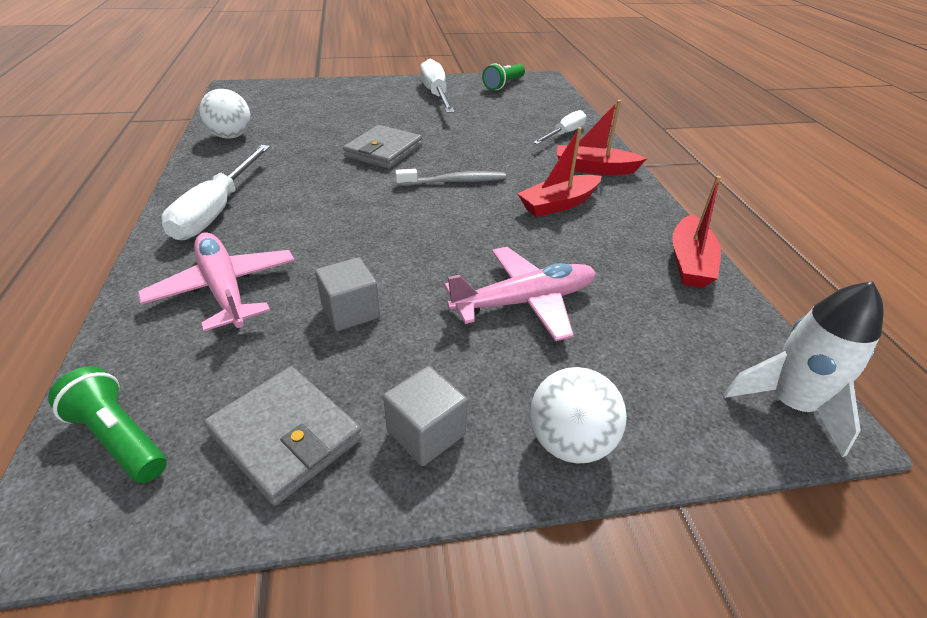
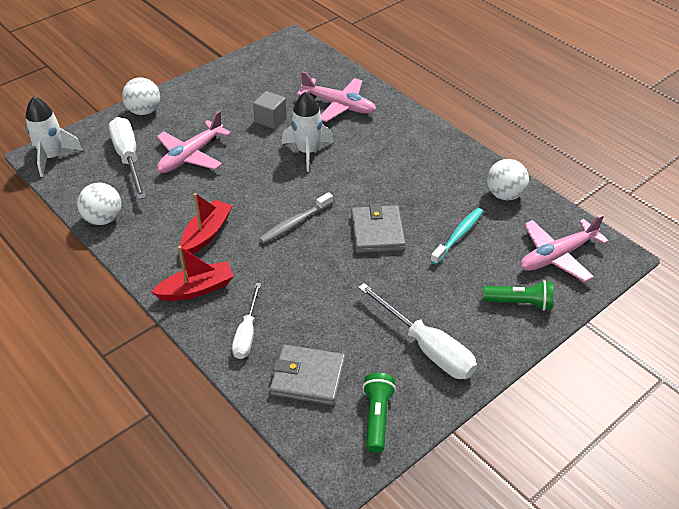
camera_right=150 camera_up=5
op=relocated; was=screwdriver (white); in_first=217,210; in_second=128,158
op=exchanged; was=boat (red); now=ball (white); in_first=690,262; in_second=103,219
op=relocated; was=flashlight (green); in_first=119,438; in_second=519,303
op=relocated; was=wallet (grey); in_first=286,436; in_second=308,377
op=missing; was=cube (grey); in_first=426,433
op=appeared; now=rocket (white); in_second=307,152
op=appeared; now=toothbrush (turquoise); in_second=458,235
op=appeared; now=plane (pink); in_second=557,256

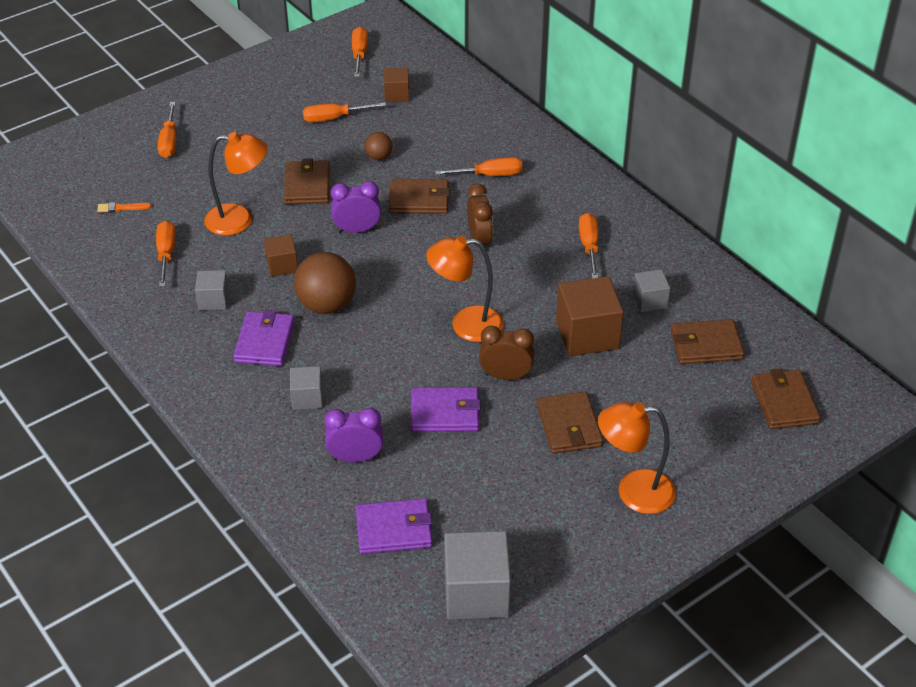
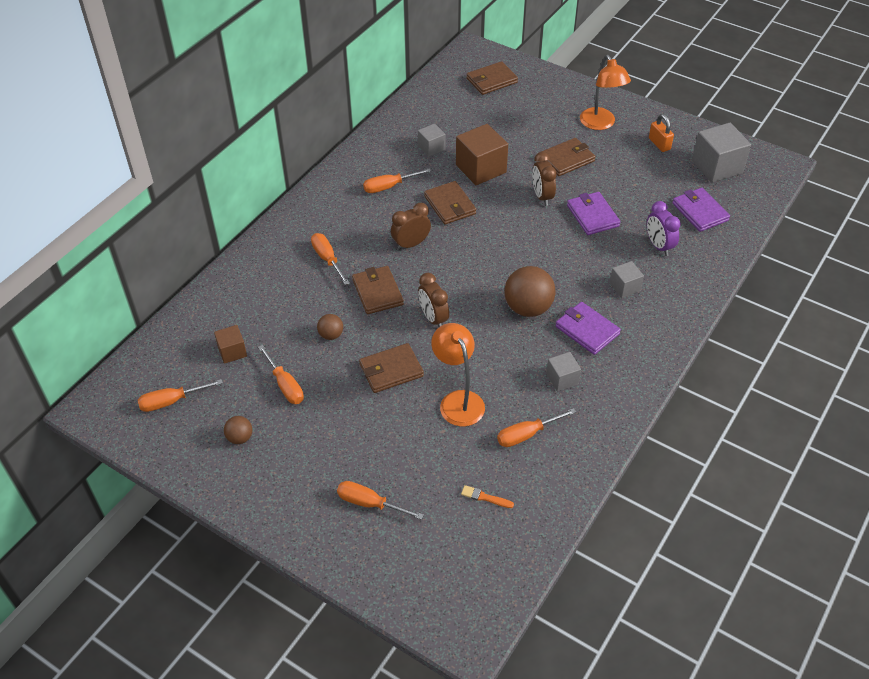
camera_right=-110 camera_up=5
op=spun; was=screwdriver (orange); in_first=169,141; in_second=370,503; clockwise=-135
op=colour; was=clock (purple); now=clock (brown); in_first=357,230; in_second=433,318
op=spun; was=brush (orange); in_first=121,208; in_second=485,497; clockwise=135
op=missing; was=cube (brown); in_first=282,265
op=missing; was=lamp (orange); in_first=466,325
op=spun; was=wallet (purple); in_first=264,342; in_second=587,330; clockwise=60
op=relocated; was=wallet (brown); in_first=706,345; in_second=450,205
op=appeared; now=padlock (orange); in_second=659,144
op=appeared; now=ball (brown); in_second=240,438

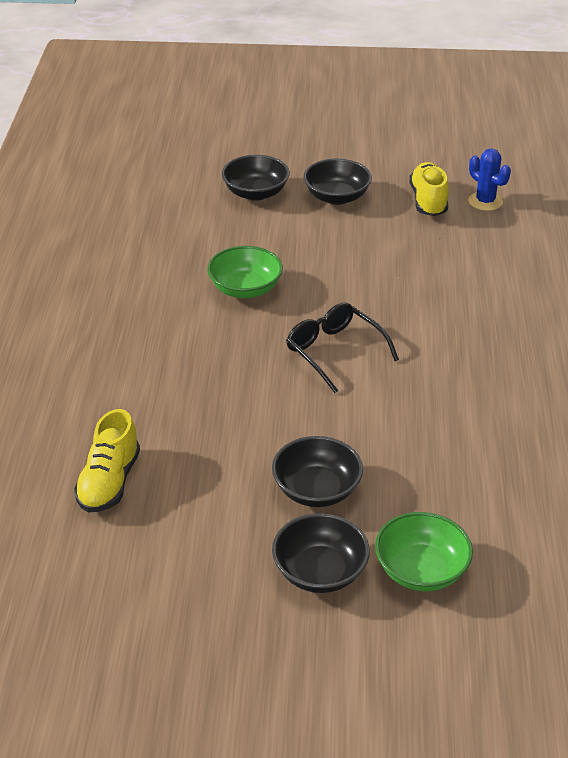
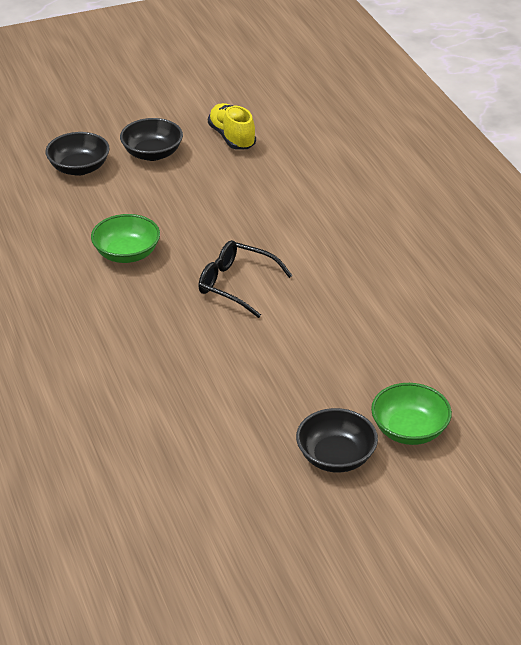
camera_right=-25 camera_up=0
op=missing; was=cactus (blue); in_first=485,201
op=missing; was=shoe (yellow); in_first=109,482
op=missing; was=bowl (black); in_first=316,490

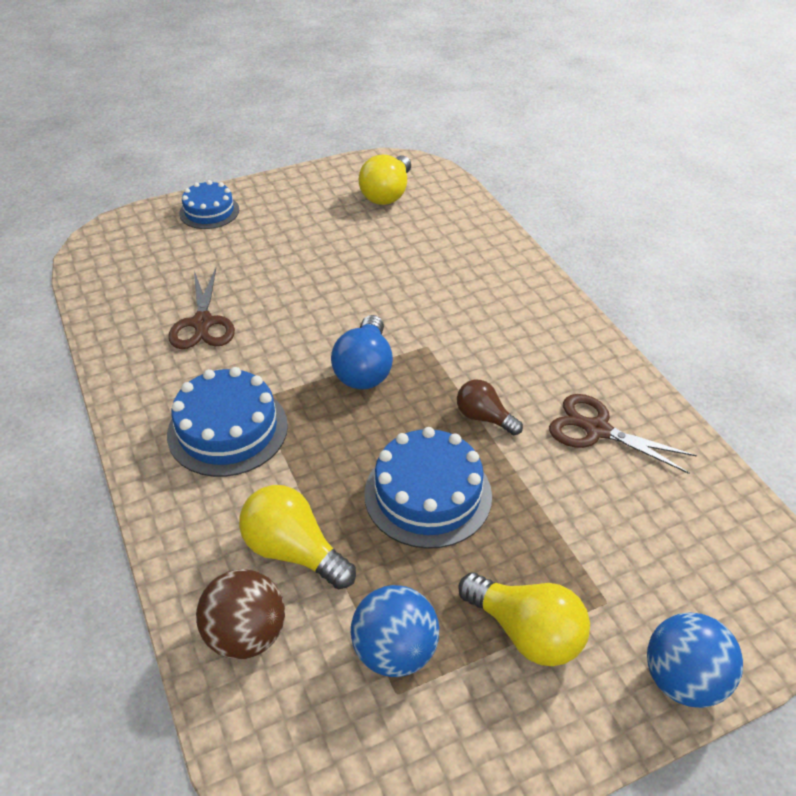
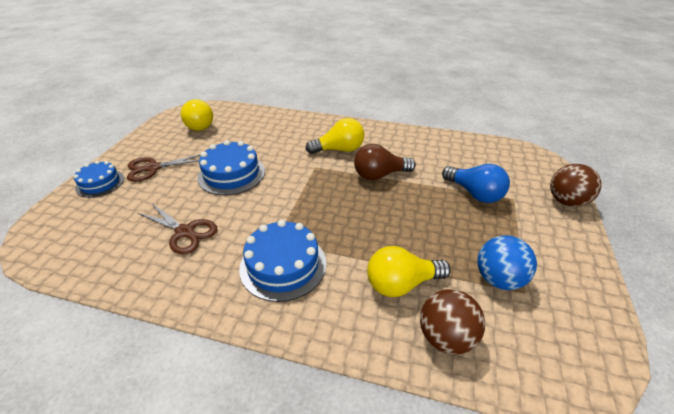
camera_right=-50 camera_up=-5
op=relocated; was=light bulb (blue); in_first=365,369; in_second=474,193
op=size; was=light bulb (brown); in_first=484,417; in_second=379,175; ratio=1.56
op=relocated; was=scissors (brown); in_first=597,430; in_second=153,168
op=relocated; was=cake (blue); in_first=428,494; in_second=231,174
op=relocated; was=light bulb (yellow); in_first=526,632; in_second=339,150
op=colour; was=ball (blue); now=ball (brown); in_first=683,680; in_second=566,201

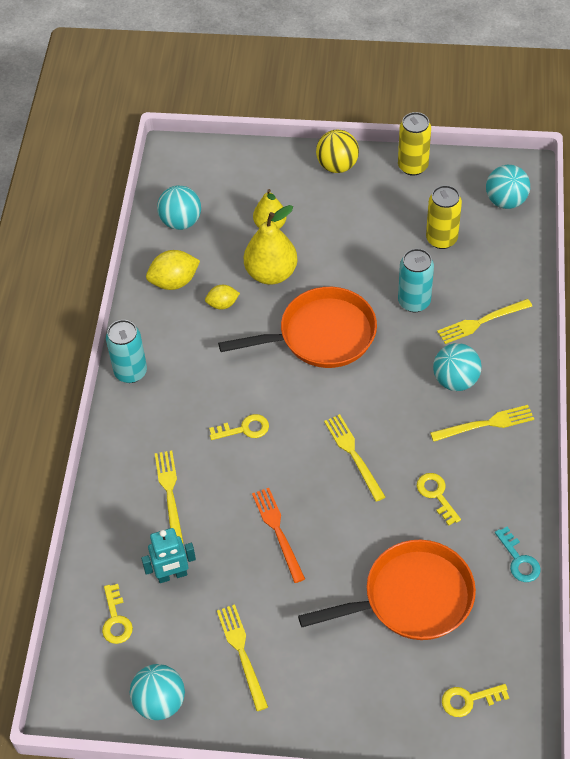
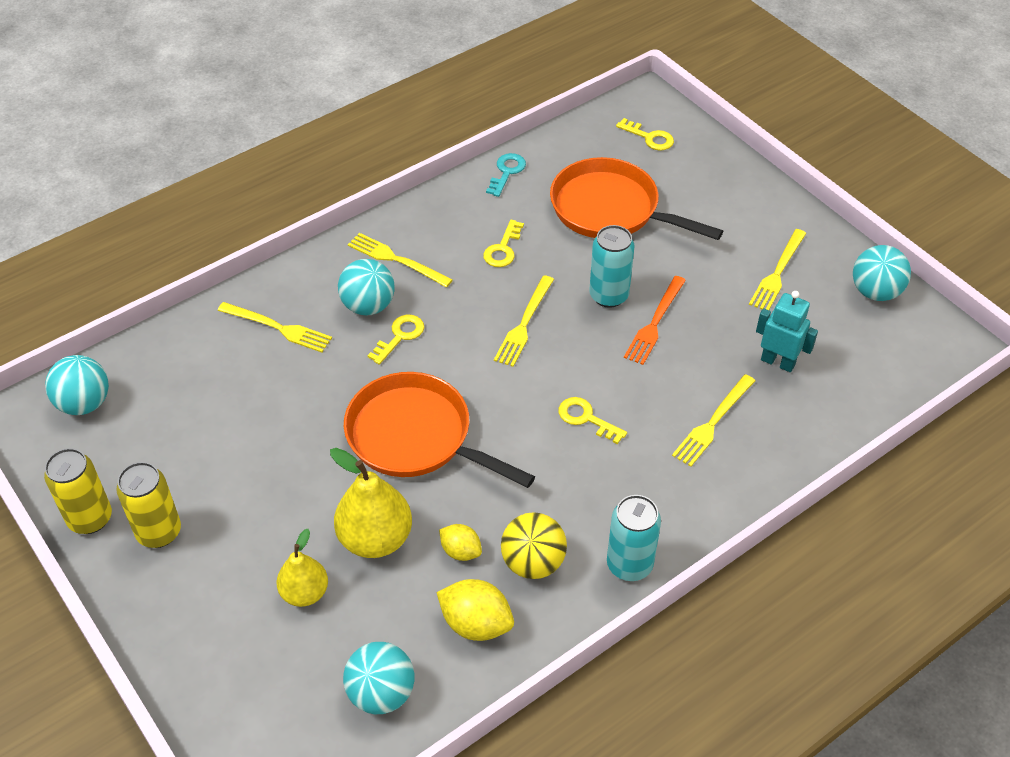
camera_right=-135 camera_up=-5
op=relocated; was=ball (yellow); in_first=337,166; in_second=533,562
op=relocated; was=can (yellow); in_first=441,239; in_second=159,532
op=relocated; was=can (turquoise); in_first=414,302; in_second=608,296
op=relocated; was=key (yellow); in_first=116,619; in_second=400,336

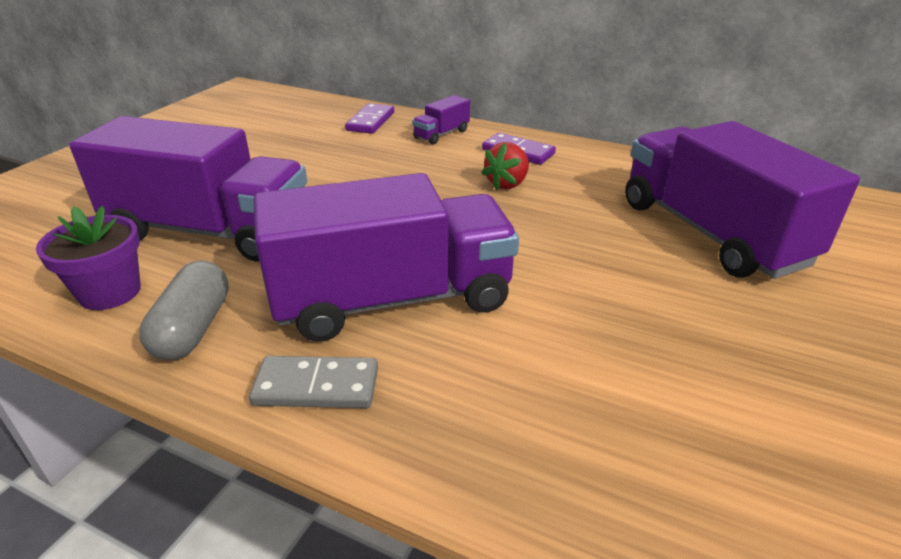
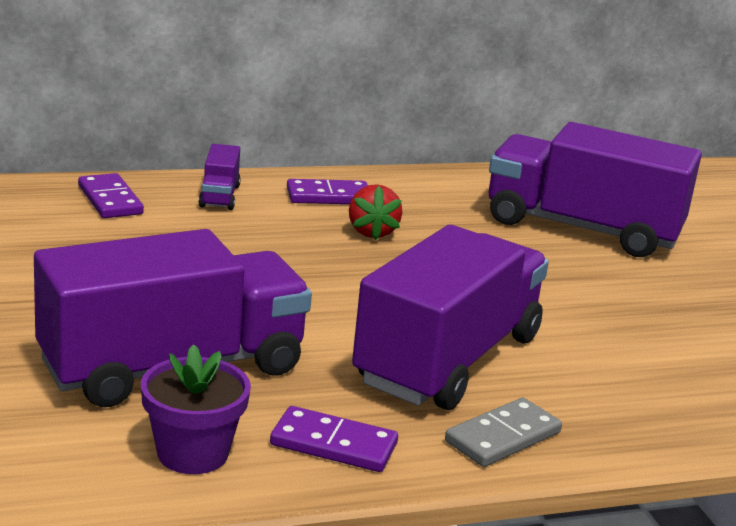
camera_right=-45 camera_up=-10
op=exchanged; was=capsule (grey); now=domino (purple); in_first=193,328; in_second=333,444

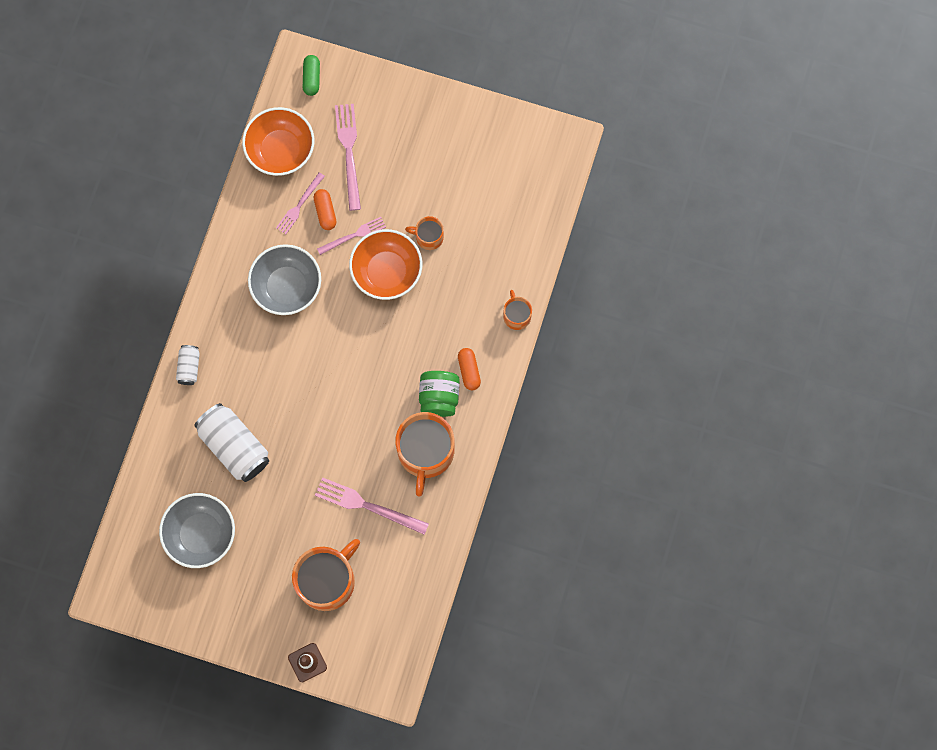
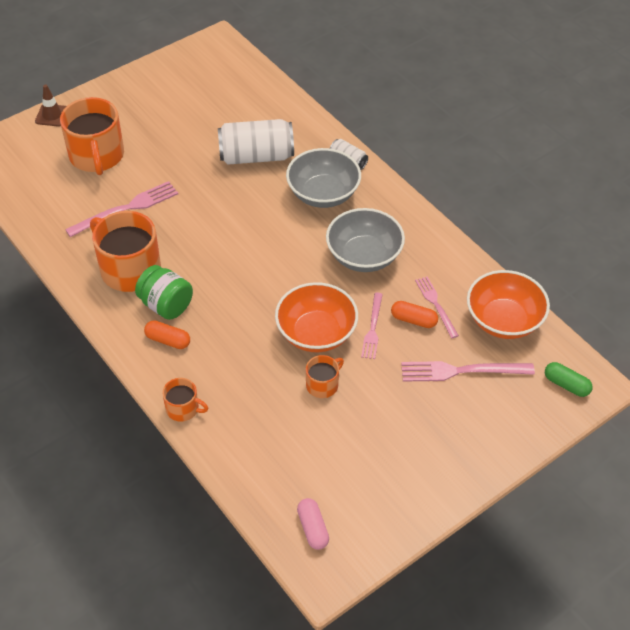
camera_right=125 camera_up=-25
op=spun; was=fork (pink); in_first=349,152; in_second=461,371; clockwise=150
op=relocated; was=bowl (grey); in_first=201,534; in_second=323,194
op=appeared; now=capsule (pink); in_second=313,528

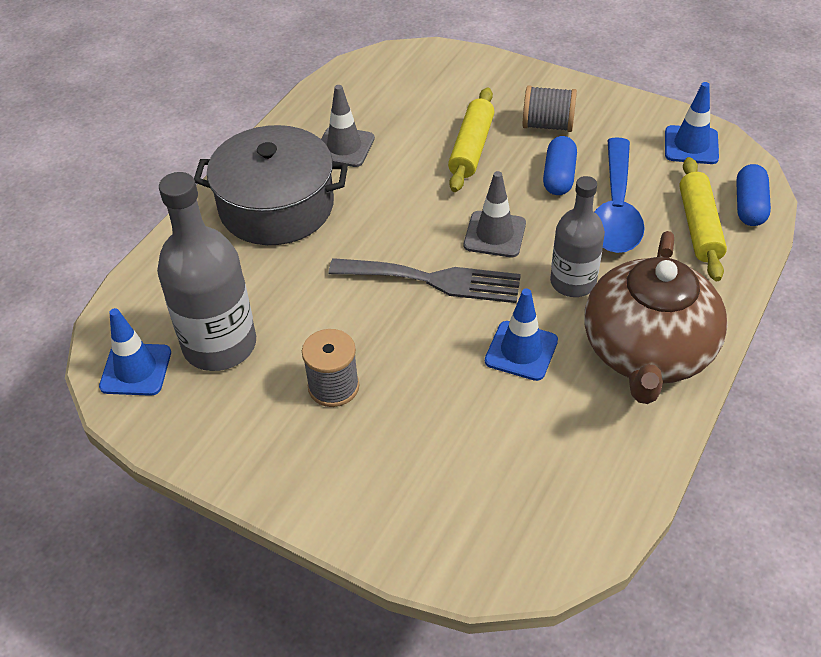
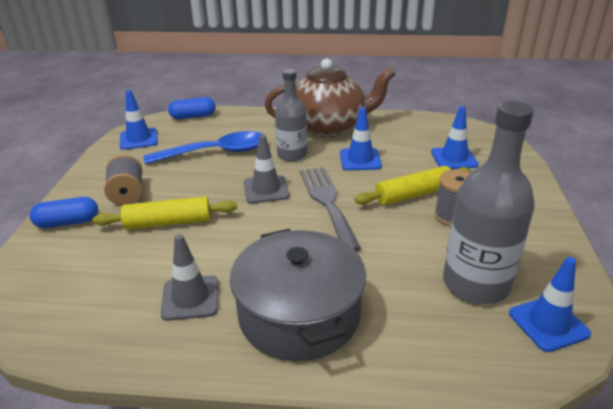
camera_right=-115 camera_up=-15
op=relocated; was=capsule (blue); in_first=559,176; in_second=68,222
op=relocated; was=rolling pin (yellow); in_first=699,226; in_second=413,194
op=appeared; now=traffic cone (blue); in_second=454,158

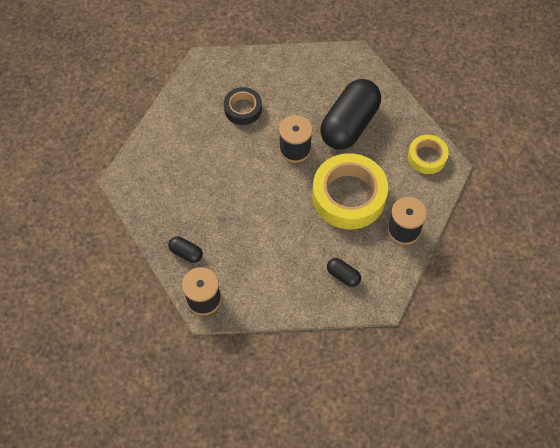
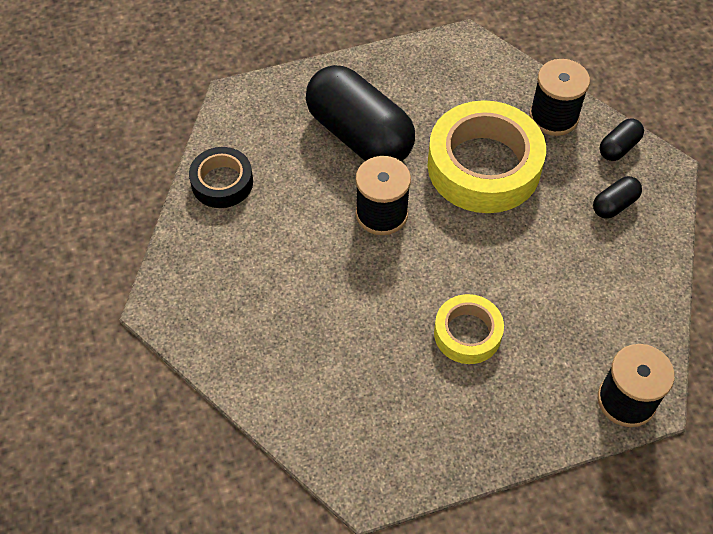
camera_right=-75 camera_up=-5
op=relocated; was=tape (black); in_first=243,109; in_second=222,182
op=relocated; was=tape (yellow); in_first=427,157; in_second=467,333
op=relocated; was=capsule (black); in_first=186,253; in_second=618,147

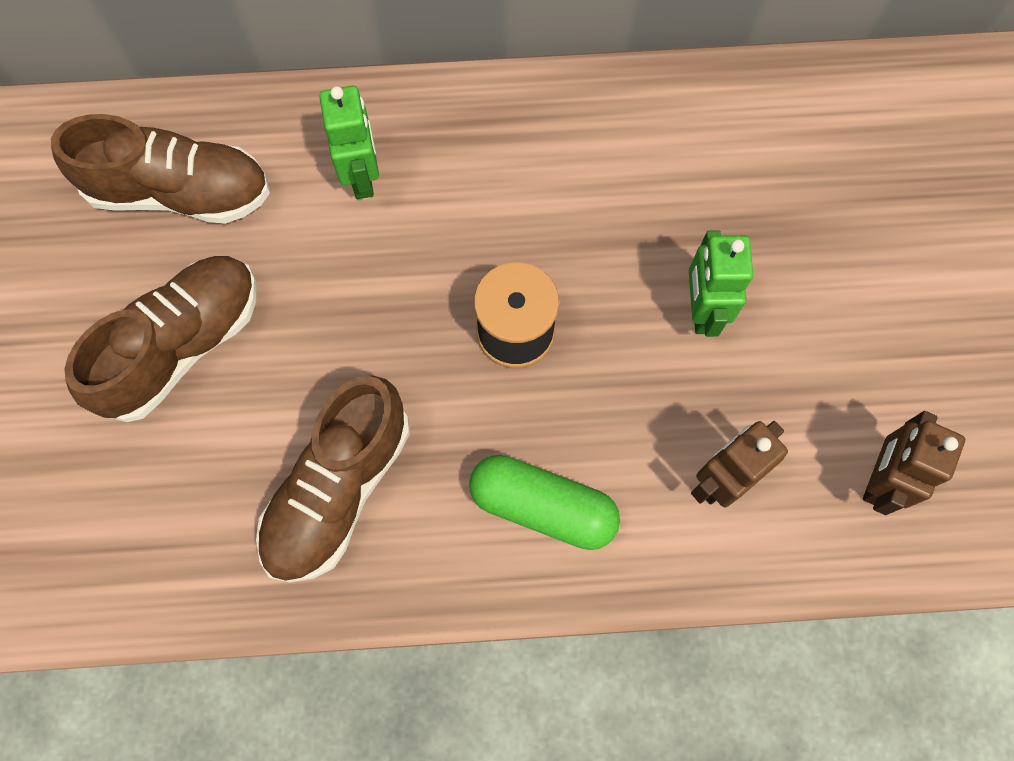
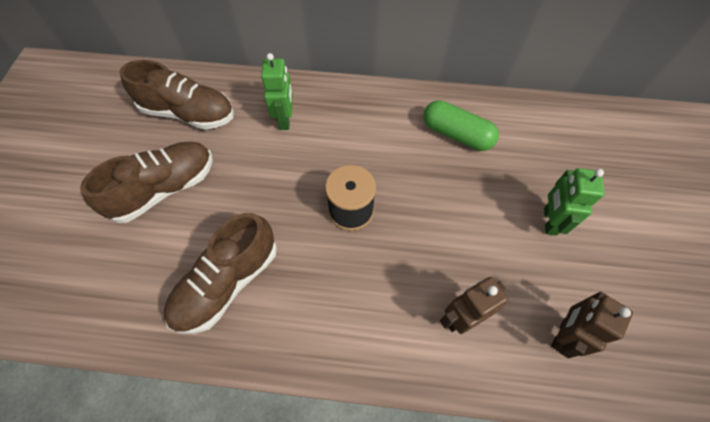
camera_right=10 camera_up=-10
op=relocated; was=robot (green); in_first=701,310; in_second=549,221
op=relocated; was=capsule (green); in_first=543,506; in_second=456,134

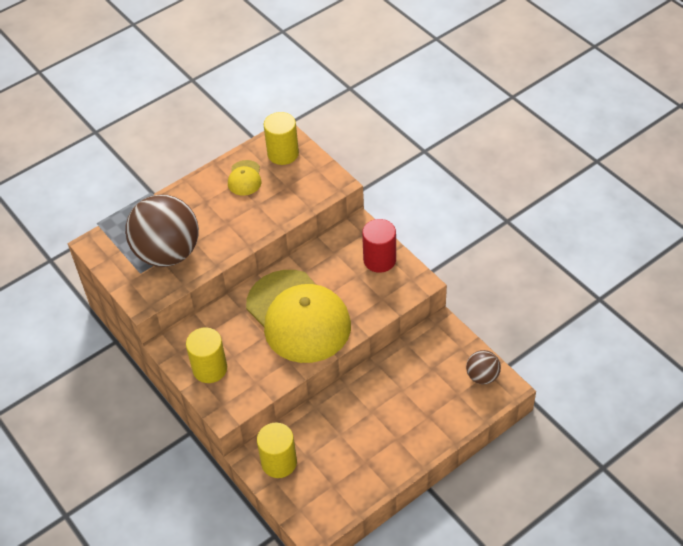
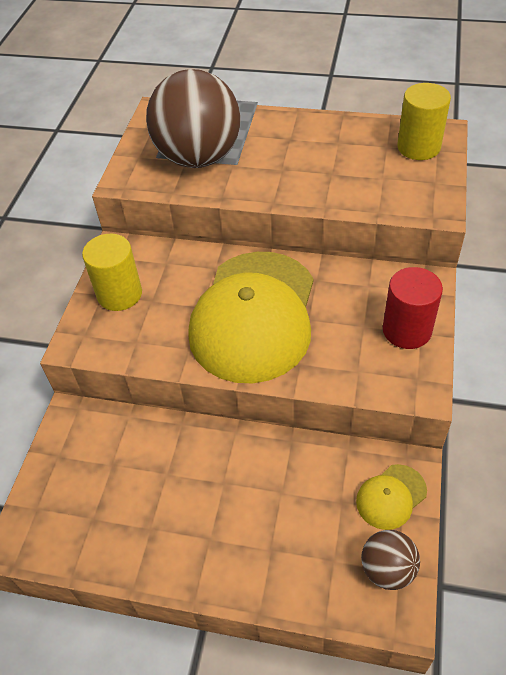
camera_right=50 camera_up=0
op=relocated; was=cap (yellow); in_first=244,178; in_second=391,497
op=missing; was=cylinder (yellow); in_first=279,462

